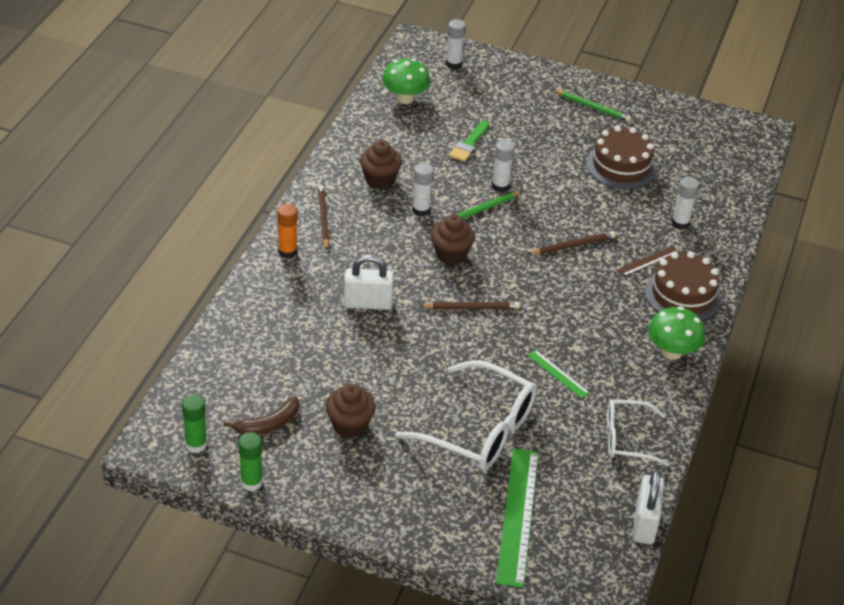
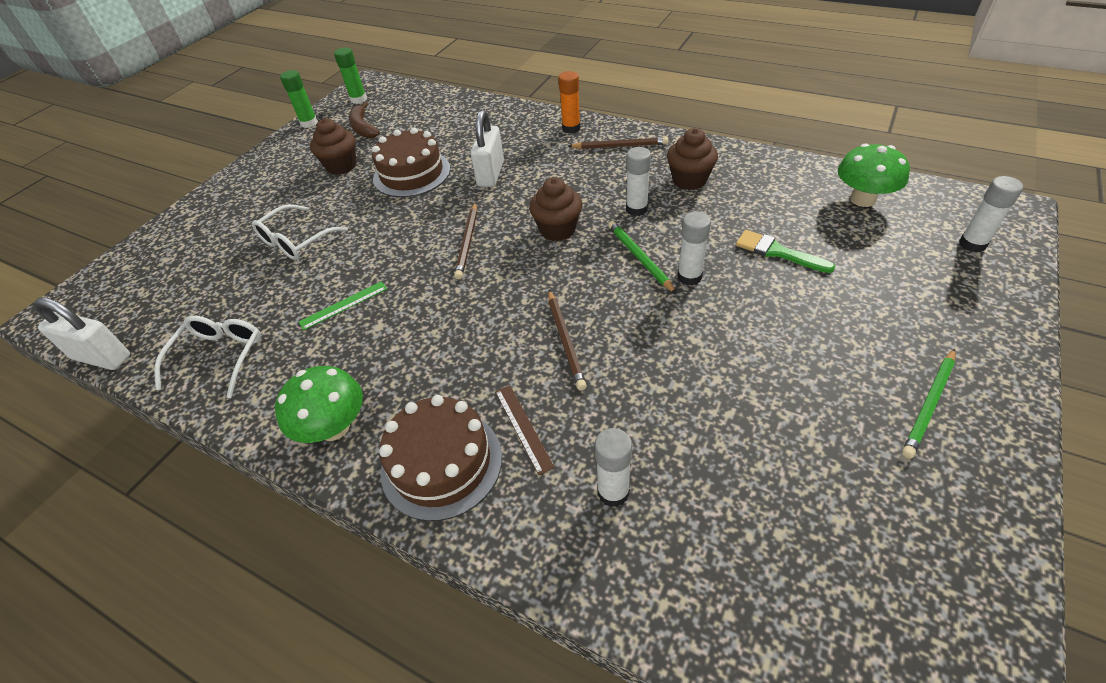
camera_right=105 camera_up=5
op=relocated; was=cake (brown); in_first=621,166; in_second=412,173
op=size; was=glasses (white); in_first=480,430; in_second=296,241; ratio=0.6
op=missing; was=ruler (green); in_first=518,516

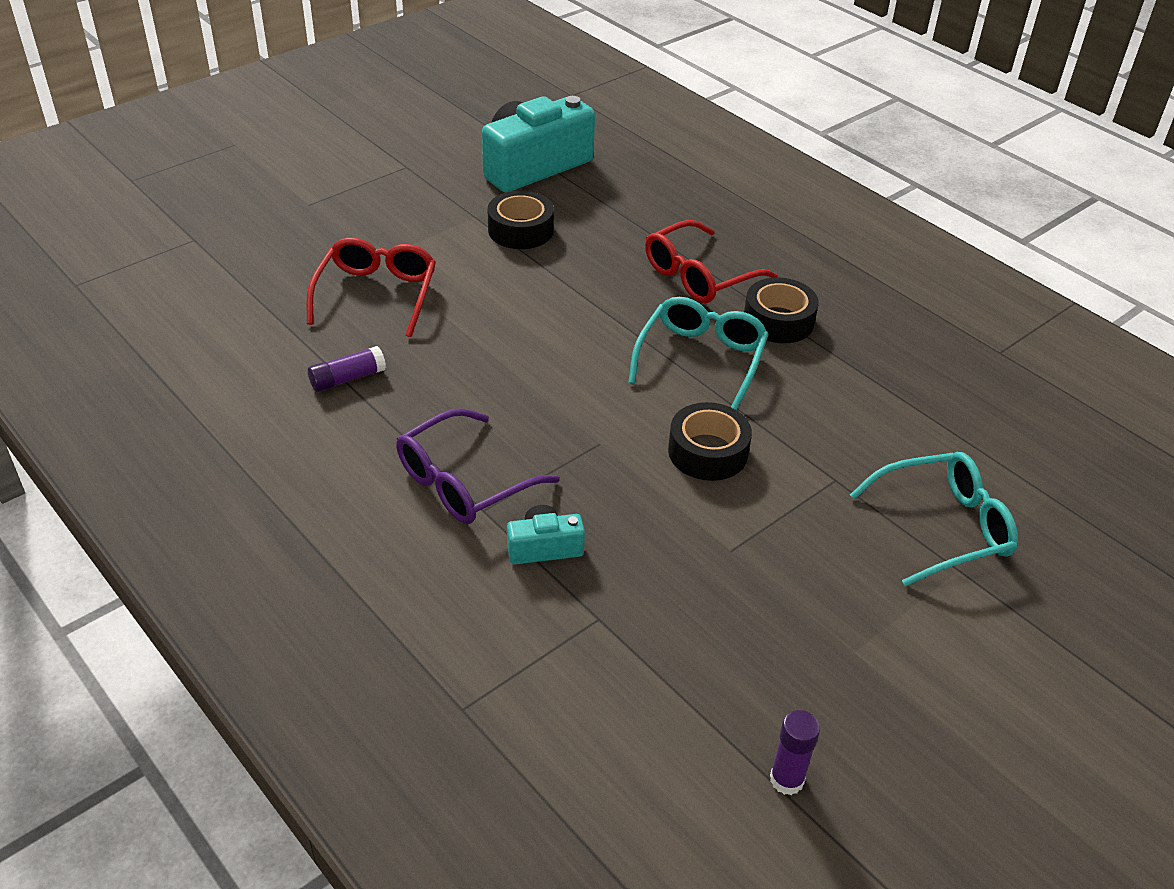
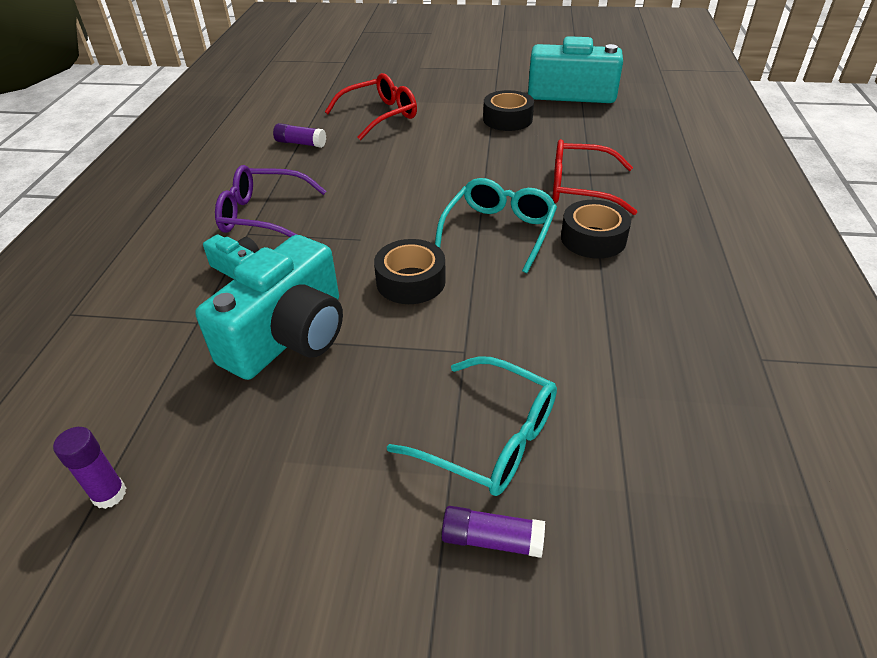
camera_right=50 camera_up=0
op=spun; was=glasses (turquoise); in_first=701,359; in_second=499,231; clockwise=-45
op=appeared; now=camera (turquoise); in_second=289,335
op=appeared; now=glue stick (purple); in_second=492,540

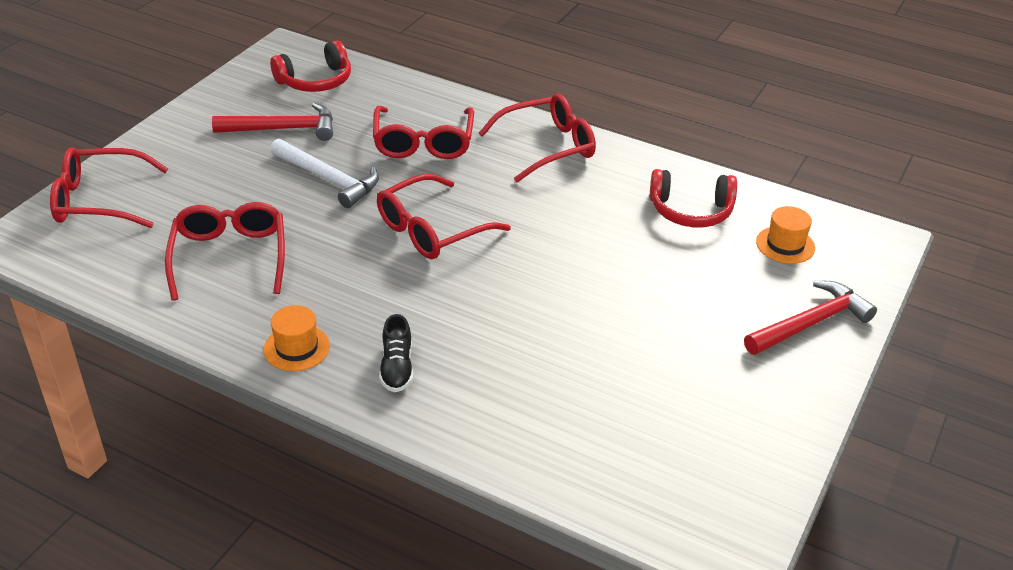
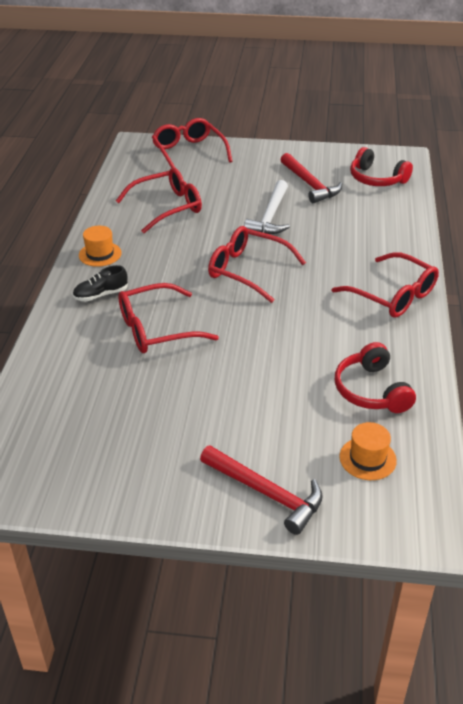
camera_right=70 camera_up=0
op=relocated; was=glasses (red); in_first=423,142; in_second=157,329

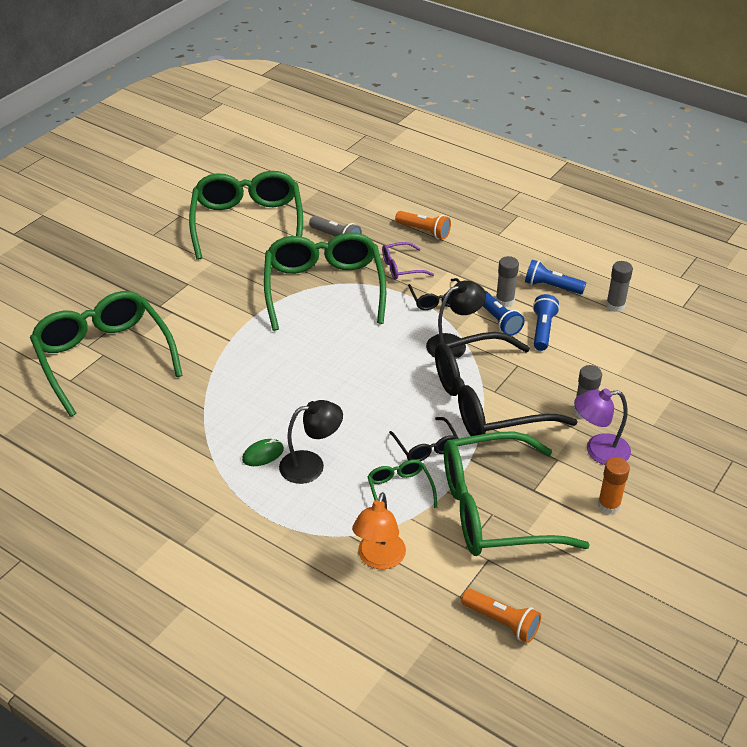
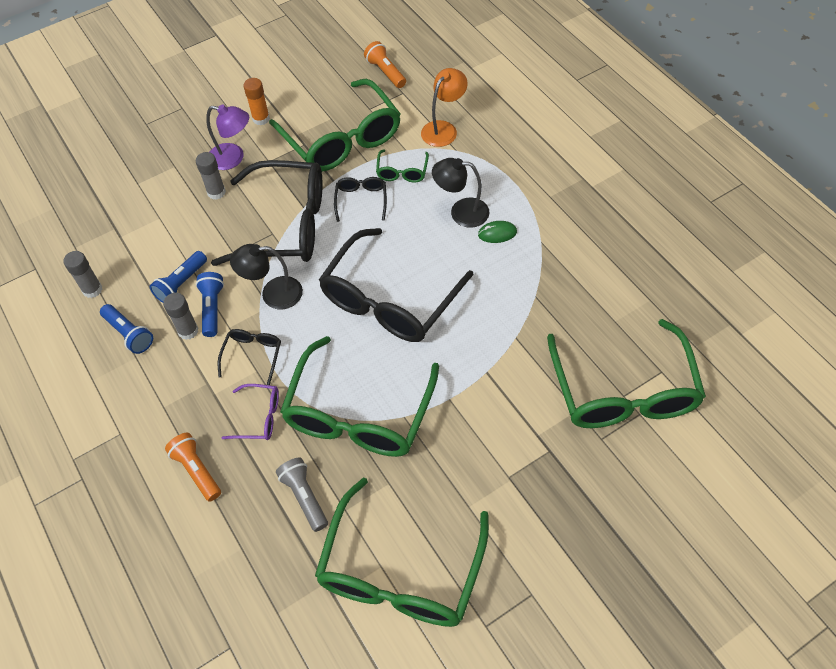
camera_right=-155 camera_up=15
op=spun; was=glasses (green); in_first=495,509; in_second=341,138; clockwise=45
op=appeared; now=glasses (black); in_second=390,299

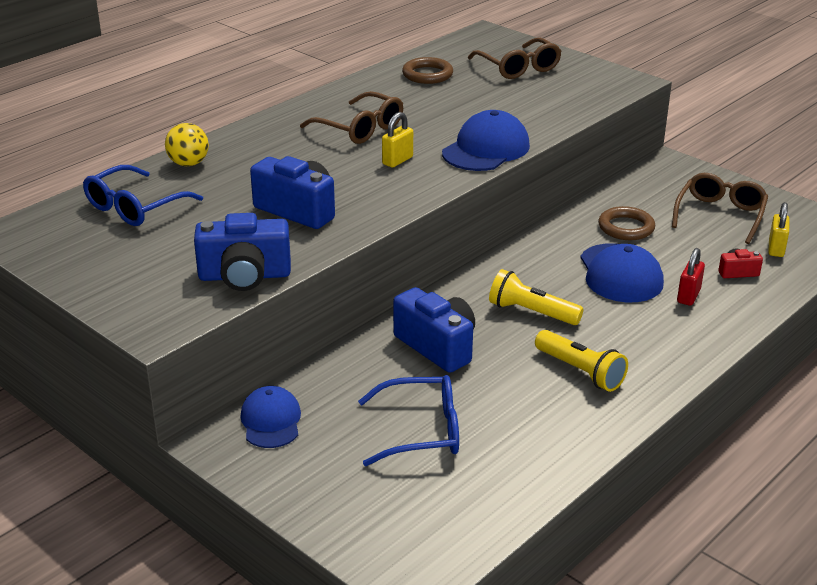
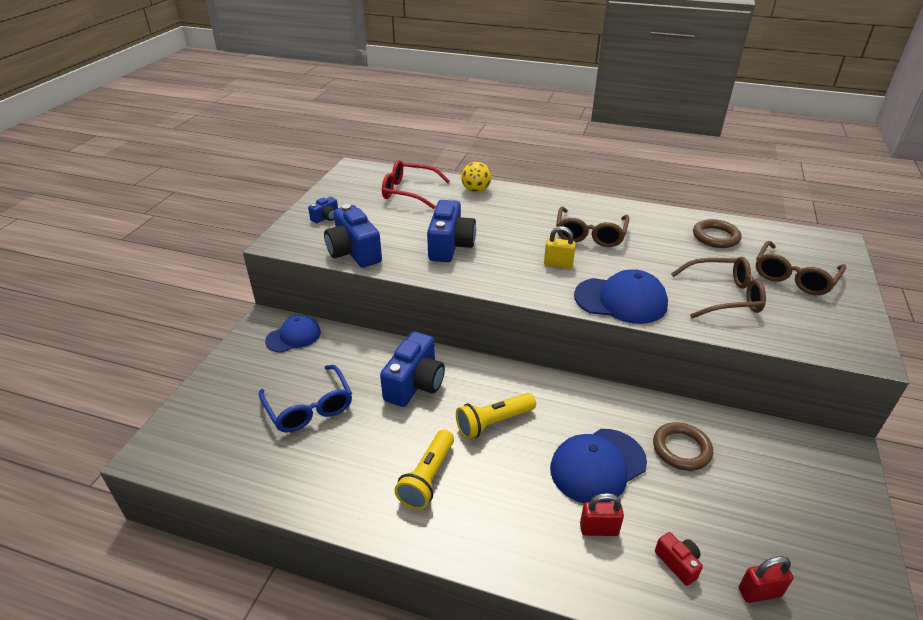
camera_right=65 camera_up=5
op=colour; was=glasses (blue); now=glasses (red); in_first=135,207; in_second=409,192
op=relocated; was=glasses (brown); in_first=720,215; in_second=724,296
op=colour; was=padlock (yellow); now=padlock (red); in_first=776,249; in_second=759,592
op=spun; was=flashlight (yellow); in_first=531,312; in_second=493,423; clockwise=-120
op=appeared; now=camera (blue); in_second=326,218

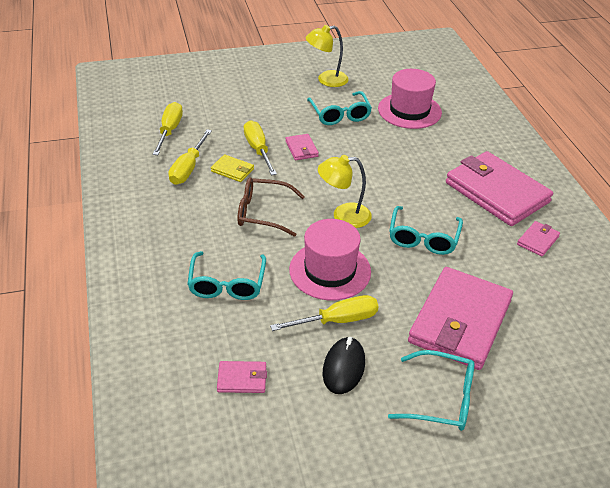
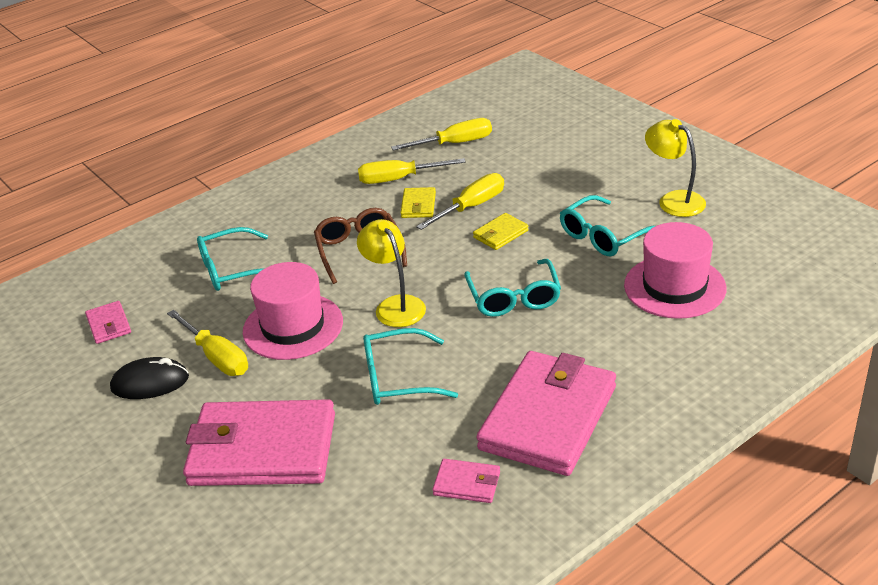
camera_right=70 camera_up=-5
op=colour; was=wallet (pink); now=wallet (yellow); in_first=301,149; in_second=500,234
op=relocated; was=glasses (turquoise); in_first=442,399; in_second=514,298

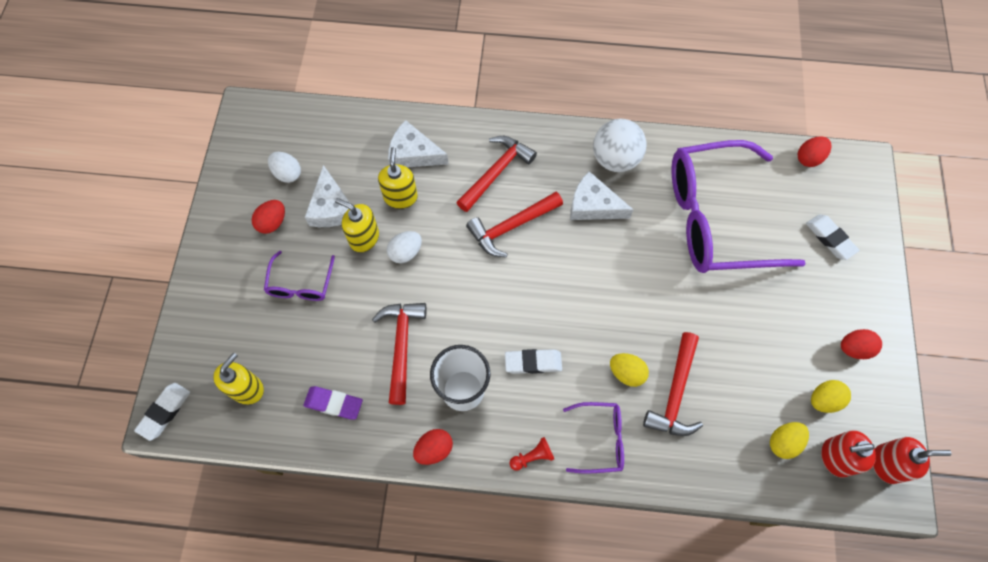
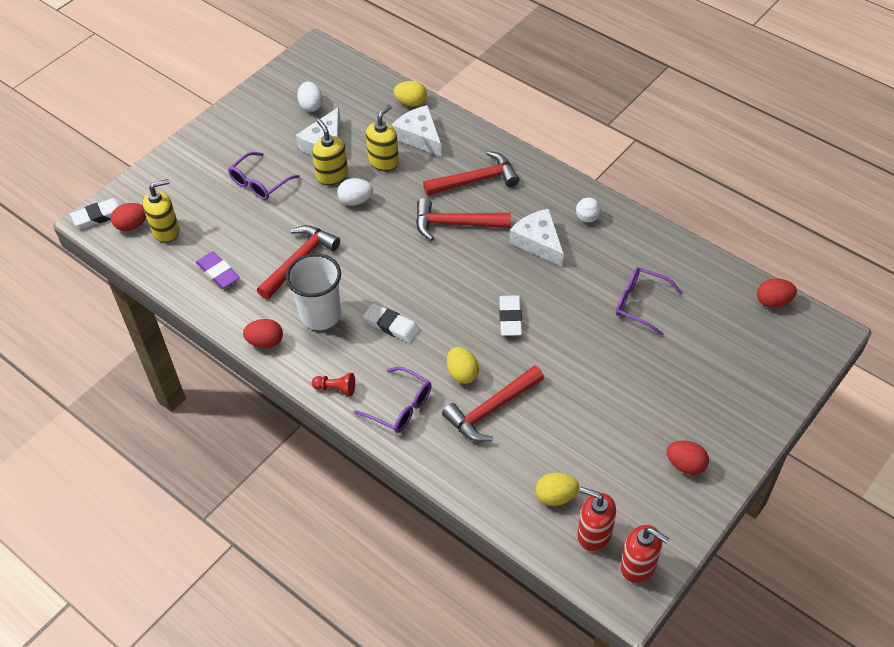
camera_right=35 camera_up=-15
op=size; was=ball (white); in_first=615,159; in_second=587,218; ratio=0.48
op=size; was=glasses (purple); in_first=715,218; in_second=640,303; ratio=0.44
op=relocated; was=egg (red); in_first=272,222; in_second=132,225
op=relocated; was=eraser (white); in_first=830,238; in_second=510,318
op=relocated; was=egg (yellow); in_first=823,400; in_second=411,103

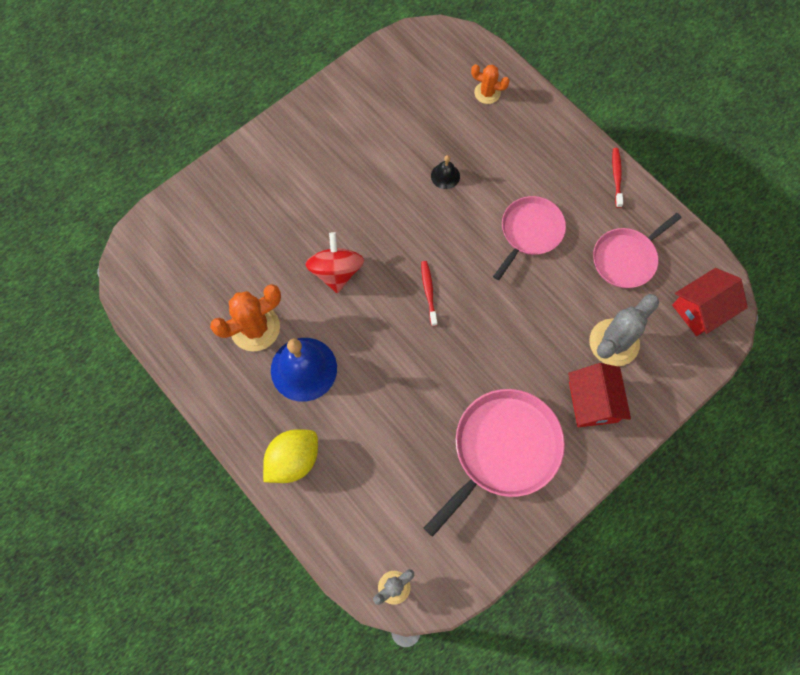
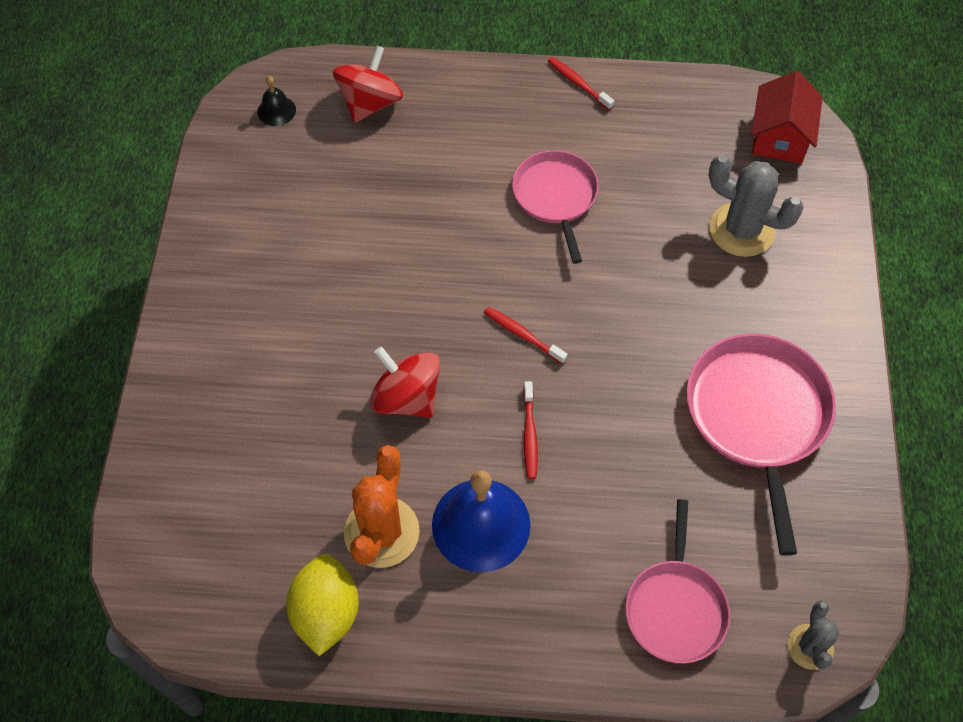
camera_right=-45 camera_up=-10
op=exchanged; was=cactus (orange); now=spinning top (red); in_first=487,93; in_second=370,103
op=relocated; was=bell (black); in_first=445,176; in_second=276,110
op=relocated; was=pan (pink); in_first=626,258; in_second=675,608
op=spun; was=cactus (grey); in_first=614,342; in_second=741,230; clockwise=-60
op=missing; was=house (red); in_first=592,402
op=relocated; was=lemon (yellow); in_first=293,460; in_second=326,613
op=appeared; now=toothbrush (red); in_second=529,434

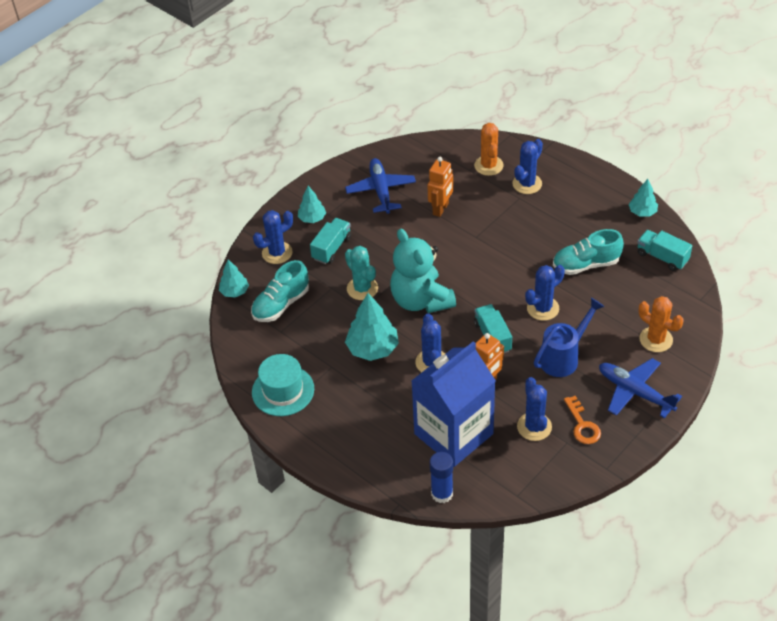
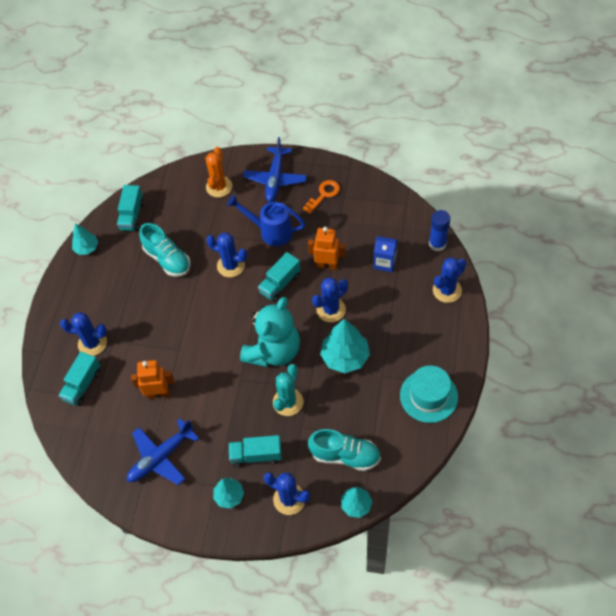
camera_right=-120 camera_up=10
op=exchanged; was=cactus (orange); now=truck (turquoise); in_first=488,165; in_second=82,385
op=size; was=carton (blue); in_first=453,434; in_second=384,262; ratio=0.42
op=relocated; was=cactus (blue); in_first=534,427; in_second=447,290

